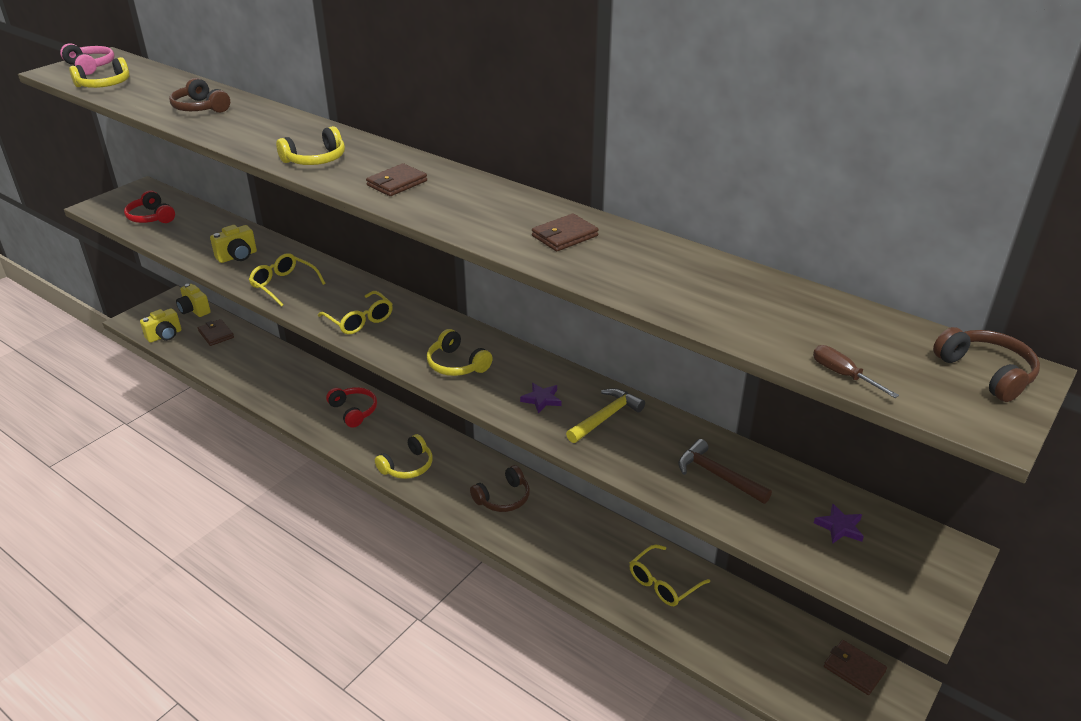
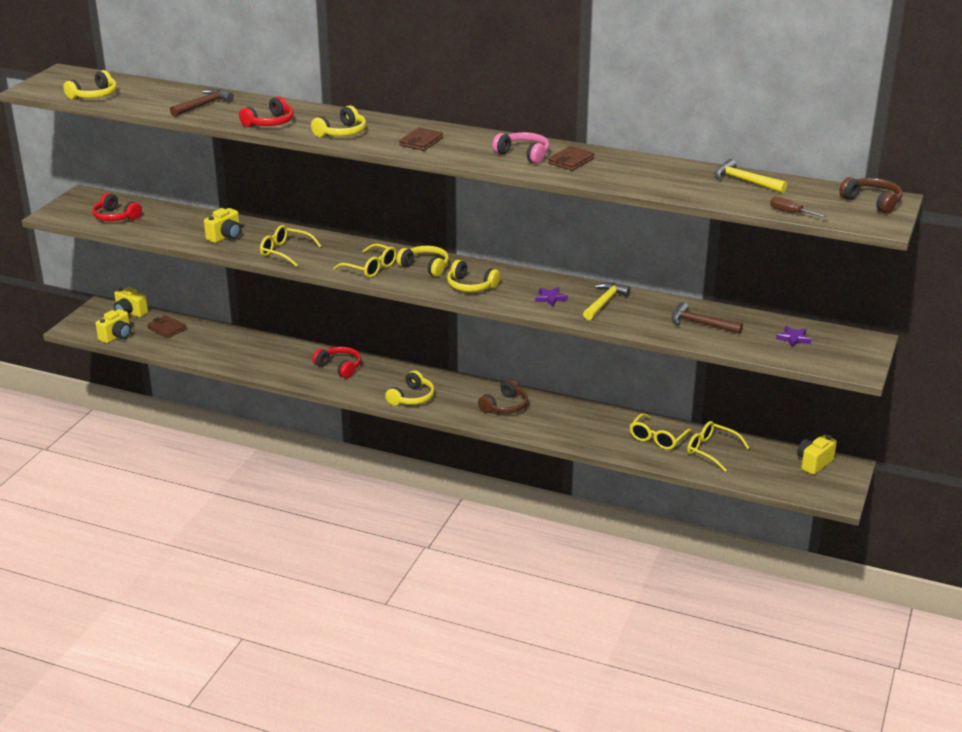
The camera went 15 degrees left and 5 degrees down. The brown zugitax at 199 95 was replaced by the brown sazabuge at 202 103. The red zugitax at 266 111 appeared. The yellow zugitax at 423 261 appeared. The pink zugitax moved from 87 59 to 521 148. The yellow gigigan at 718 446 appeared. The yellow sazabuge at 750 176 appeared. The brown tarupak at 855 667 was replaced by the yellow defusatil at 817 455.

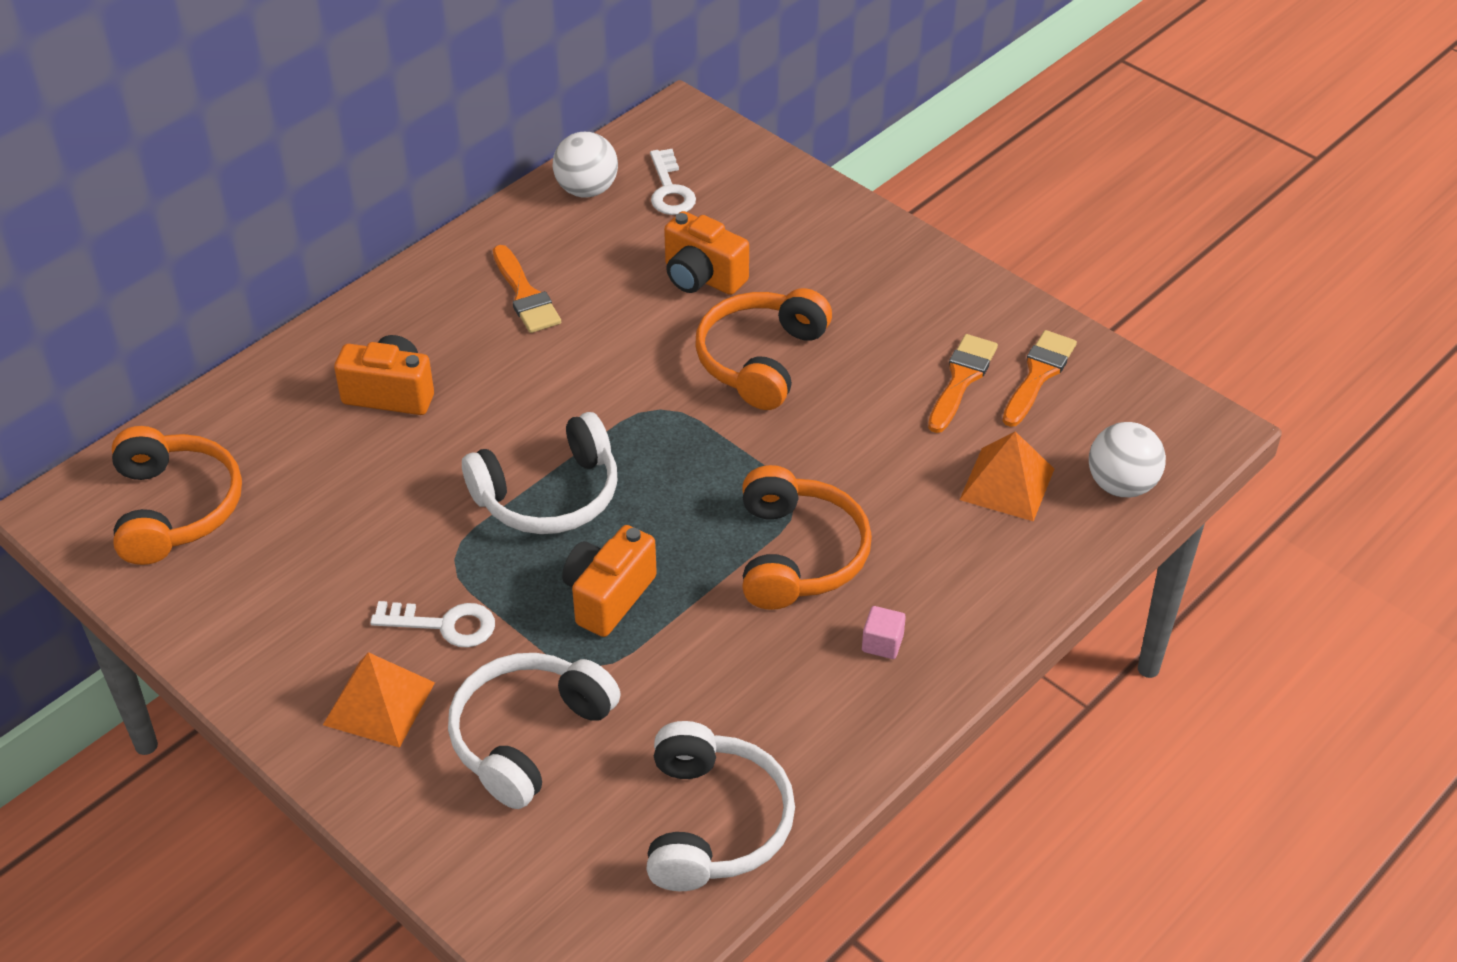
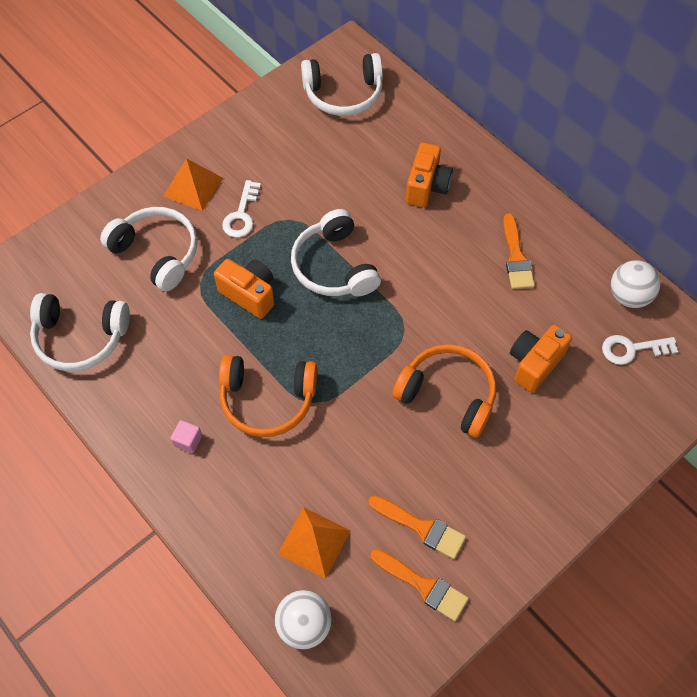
The camera went 95 degrees right and 15 degrees up. The orange zugitax at 177 495 became the white zugitax at 342 84. The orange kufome at 527 289 turned 75 degrees counterclockwise.

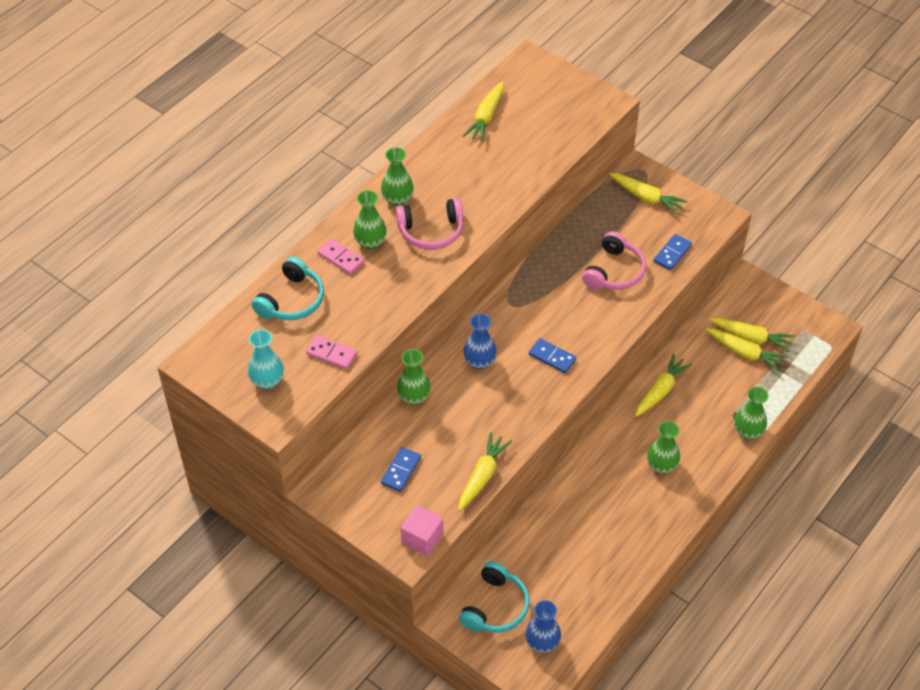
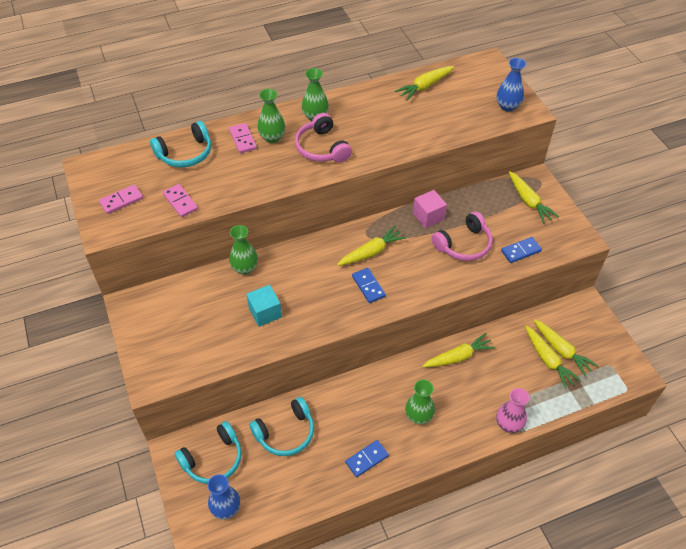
The camera went 30 degrees right and 0 degrees up. The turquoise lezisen at 266 359 was replaced by the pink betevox at 121 199. The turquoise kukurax at 264 306 appeared. The turquoise zugitax at 281 426 appeared. The pink zugitax at 429 224 turned 45 degrees clockwise. The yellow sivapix moved from 485 471 to 372 246. The blue betevox moved from 401 469 to 367 458. The pink kukurax moved from 422 530 to 430 209. The green lezisen at 751 413 became the pink lezisen at 512 410. The blue lezisen moved from 480 341 to 511 85.

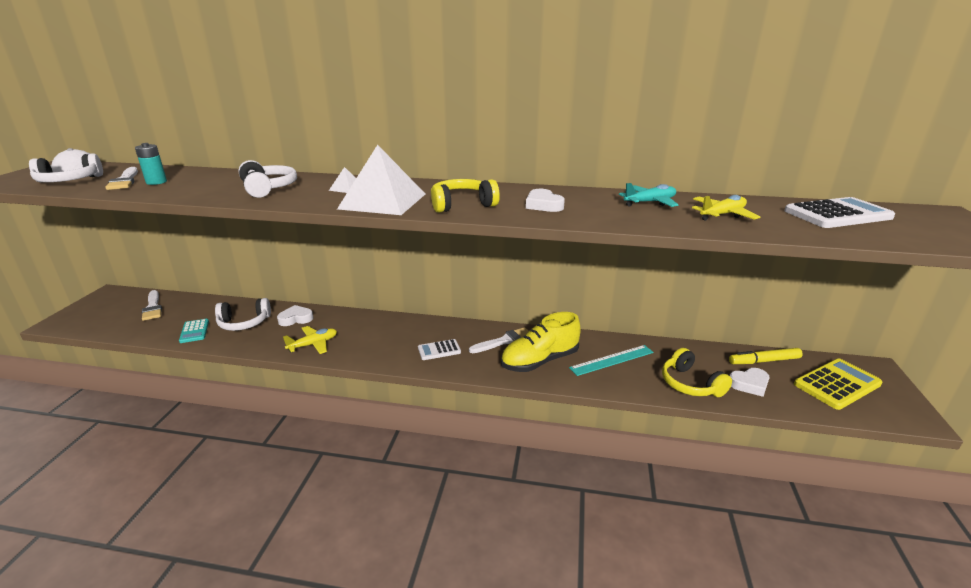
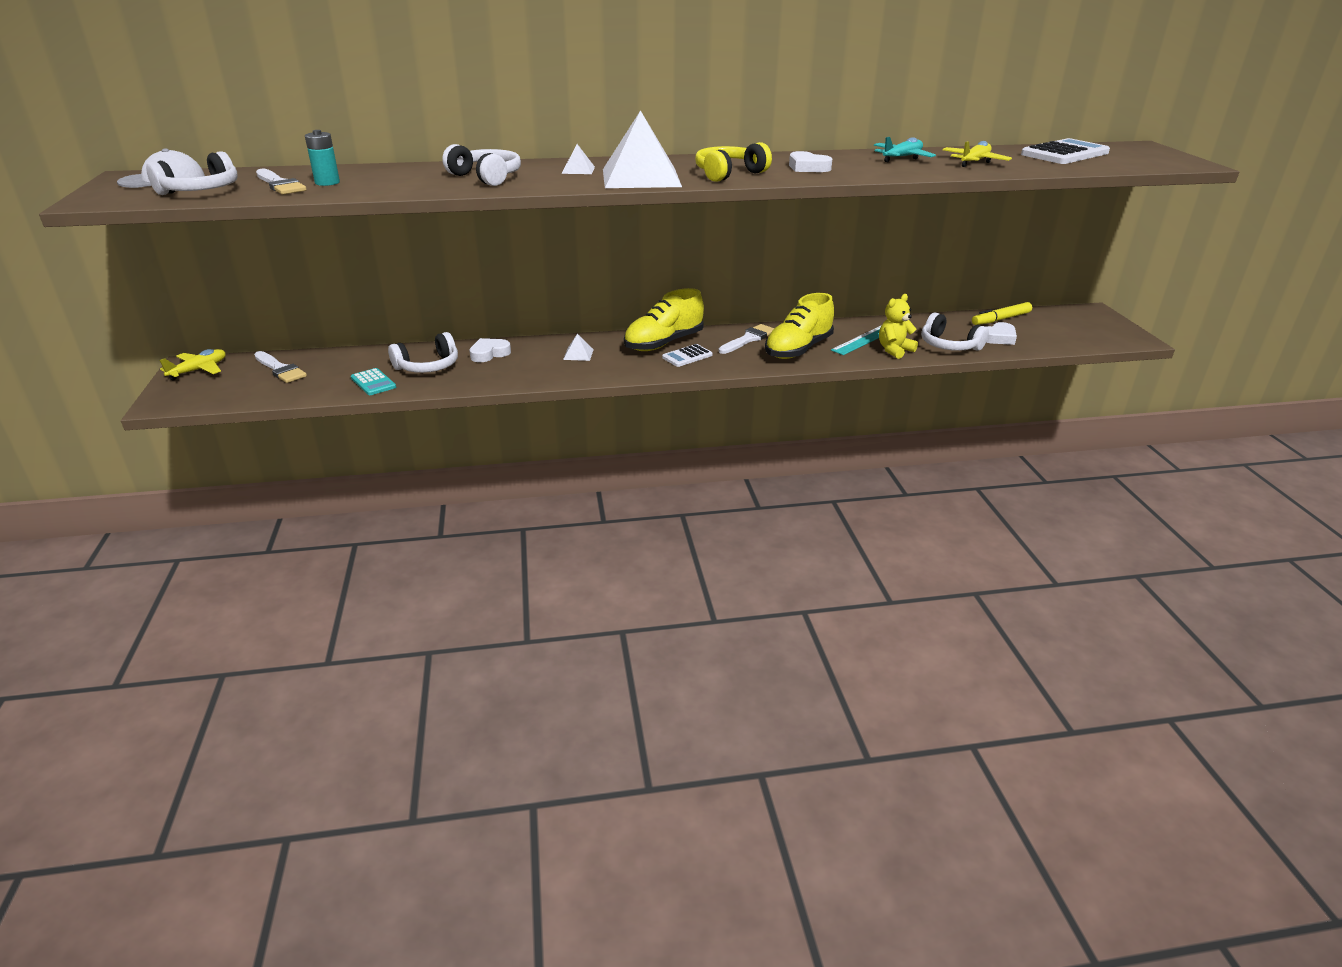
The camera went 20 degrees left and 5 degrees up. The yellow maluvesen moved from 310 340 to 192 364. The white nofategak at 578 347 appeared. The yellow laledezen at 664 319 appeared. The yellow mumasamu at 898 326 appeared. The yellow zugitax at 697 372 became the white zugitax at 955 331. The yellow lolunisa at 838 384 disappeared.

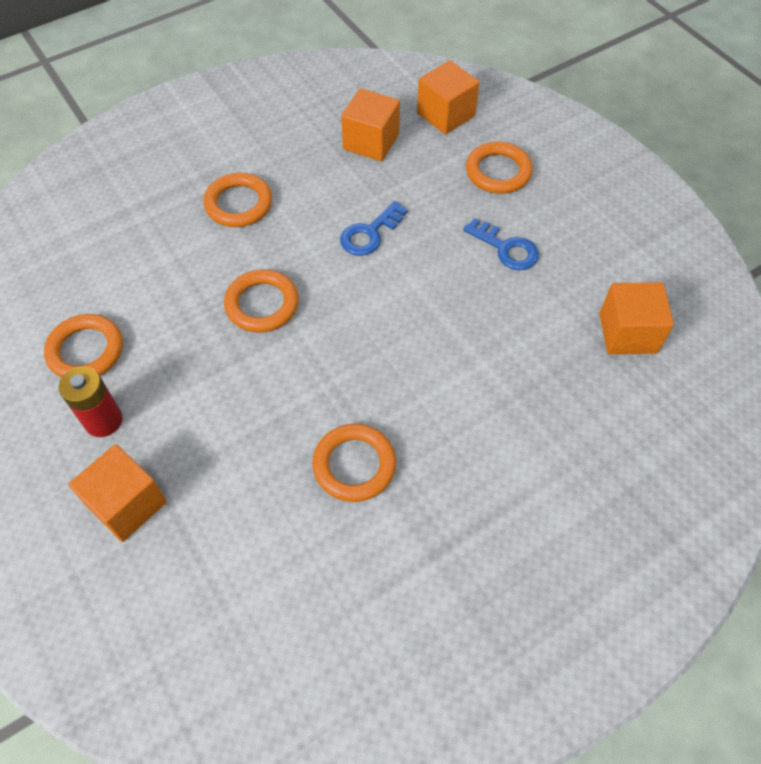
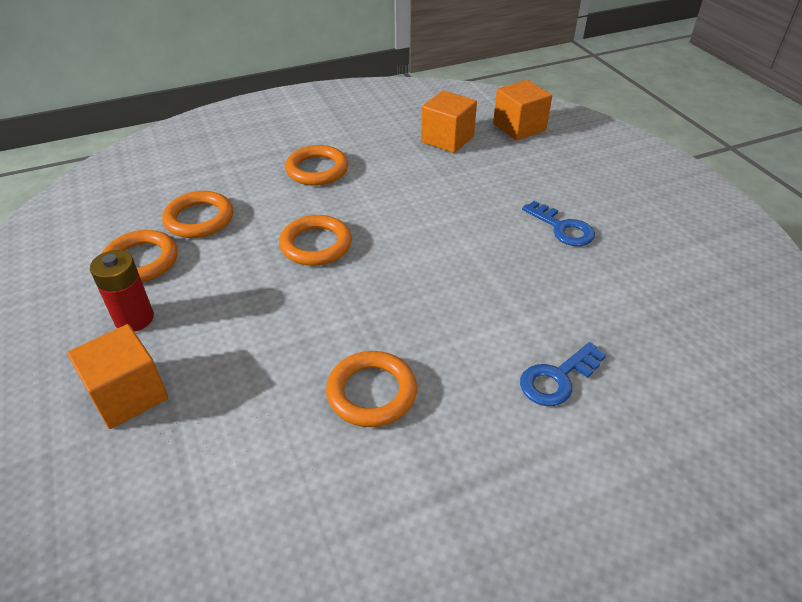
The camera went 10 degrees right and 15 degrees down. The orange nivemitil moved from 499 168 to 197 214. The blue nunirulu moved from 373 228 to 563 374. The orange kukurax at 637 318 disappeared.

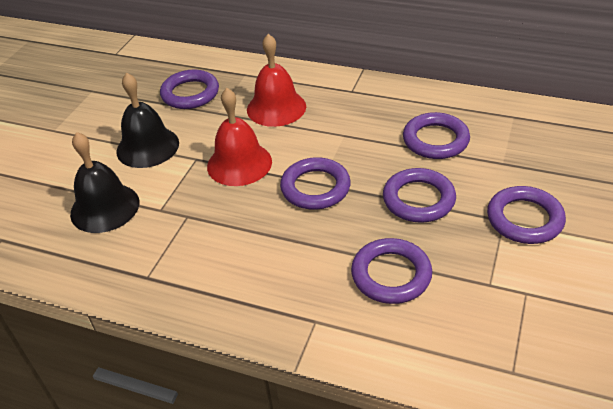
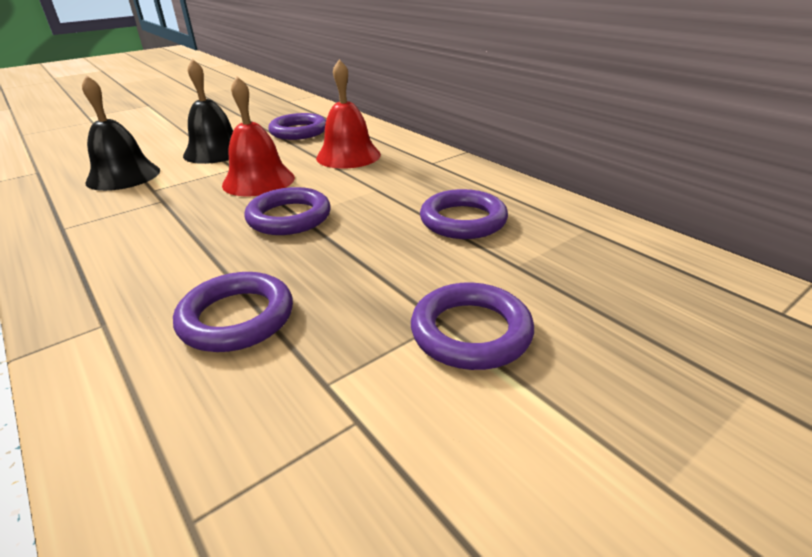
The camera went 30 degrees right and 10 degrees down. The purple nivemitil at 419 195 disappeared.

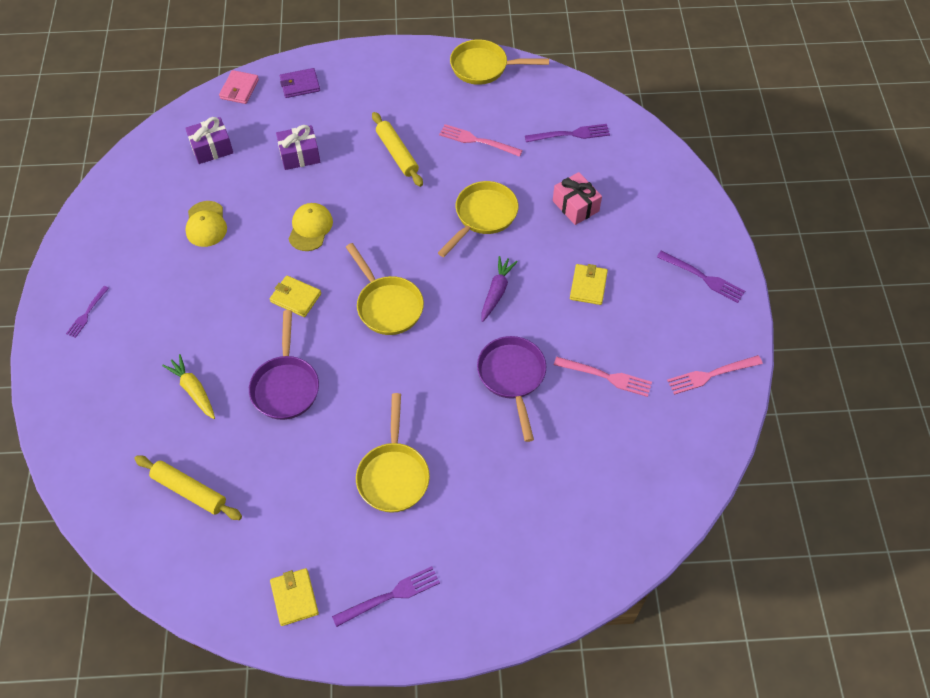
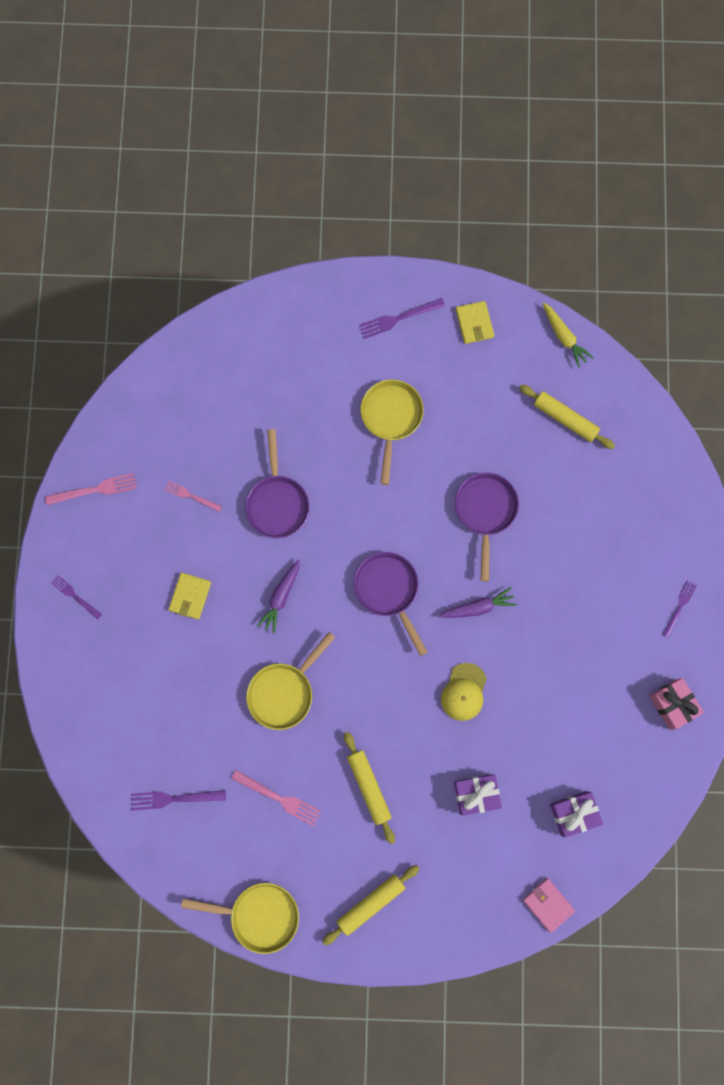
The camera went 175 degrees left and 20 degrees up. The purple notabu at 701 277 changed to 0.66 times the size. The pink notabu at 603 376 changed to 0.66 times the size. The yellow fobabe at 371 905 appeared. The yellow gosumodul at 385 289 became the purple gosumodul at 391 604. The yellow tarupak at 295 296 was replaced by the purple sivapix at 477 602. The pink tarupak at 239 87 turned 60 degrees counterclockwise. The yellow sivapix moved from 188 386 to 568 335. The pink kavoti moved from 577 198 to 676 704. The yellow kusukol at 206 224 disappeared. The purple tarupak at 300 83 disappeared.

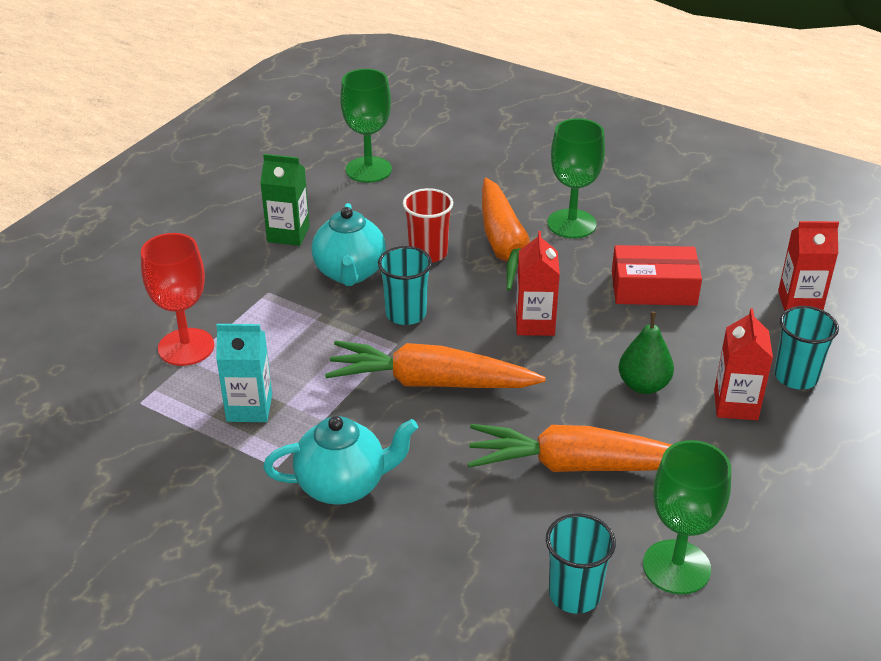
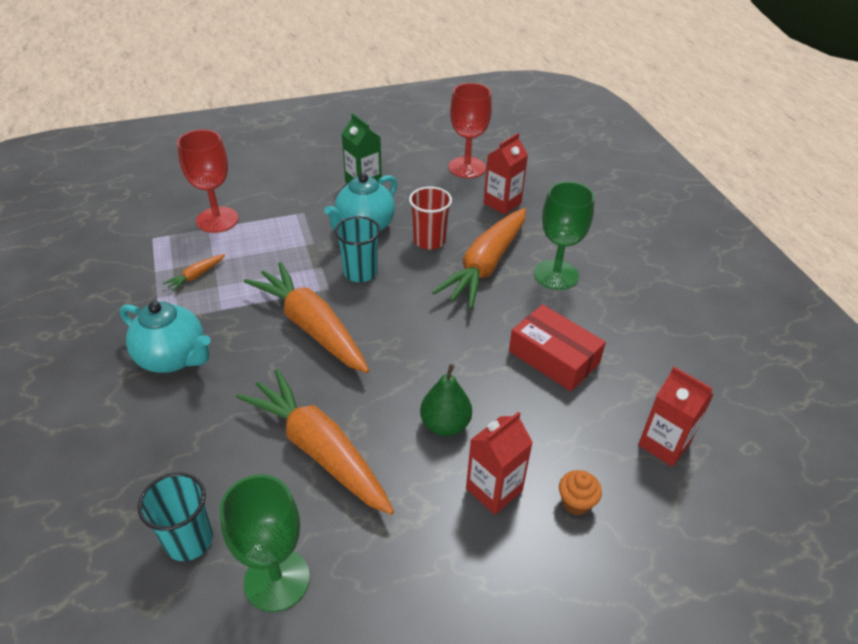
The camera went 40 degrees right and 5 degrees up. The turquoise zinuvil at 244 373 was replaced by the orange sivapix at 194 273. The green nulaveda at 366 126 became the red nulaveda at 470 130. The red zinuvil moved from 538 283 to 506 174. The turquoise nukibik at 806 347 was replaced by the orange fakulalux at 580 492.

